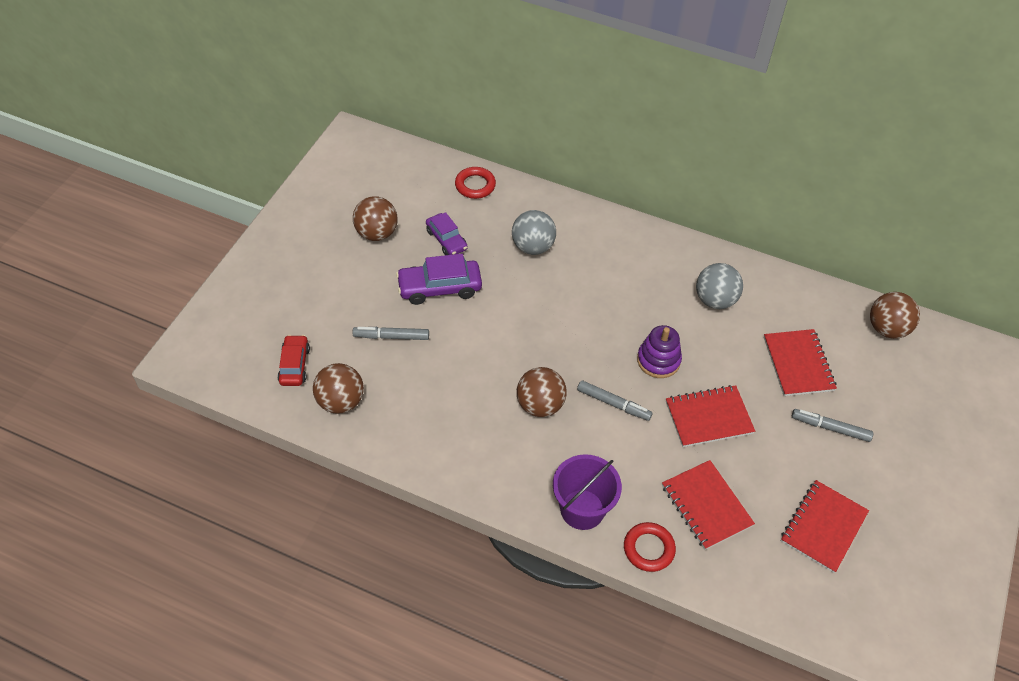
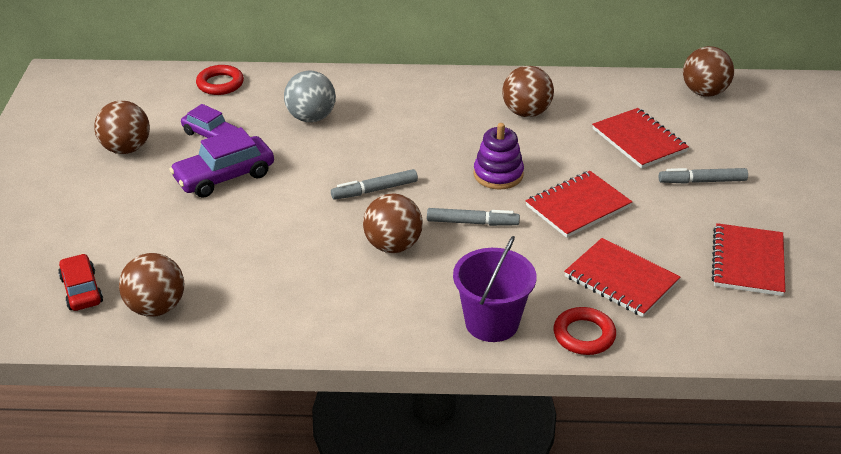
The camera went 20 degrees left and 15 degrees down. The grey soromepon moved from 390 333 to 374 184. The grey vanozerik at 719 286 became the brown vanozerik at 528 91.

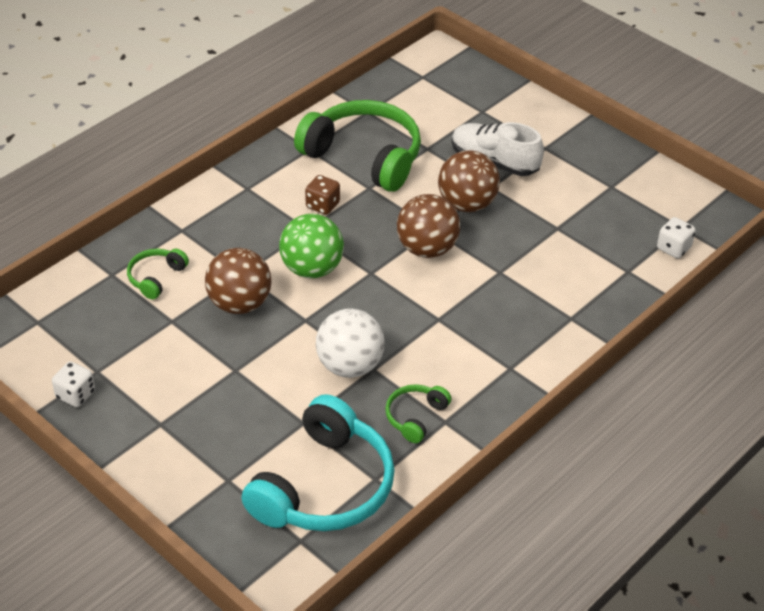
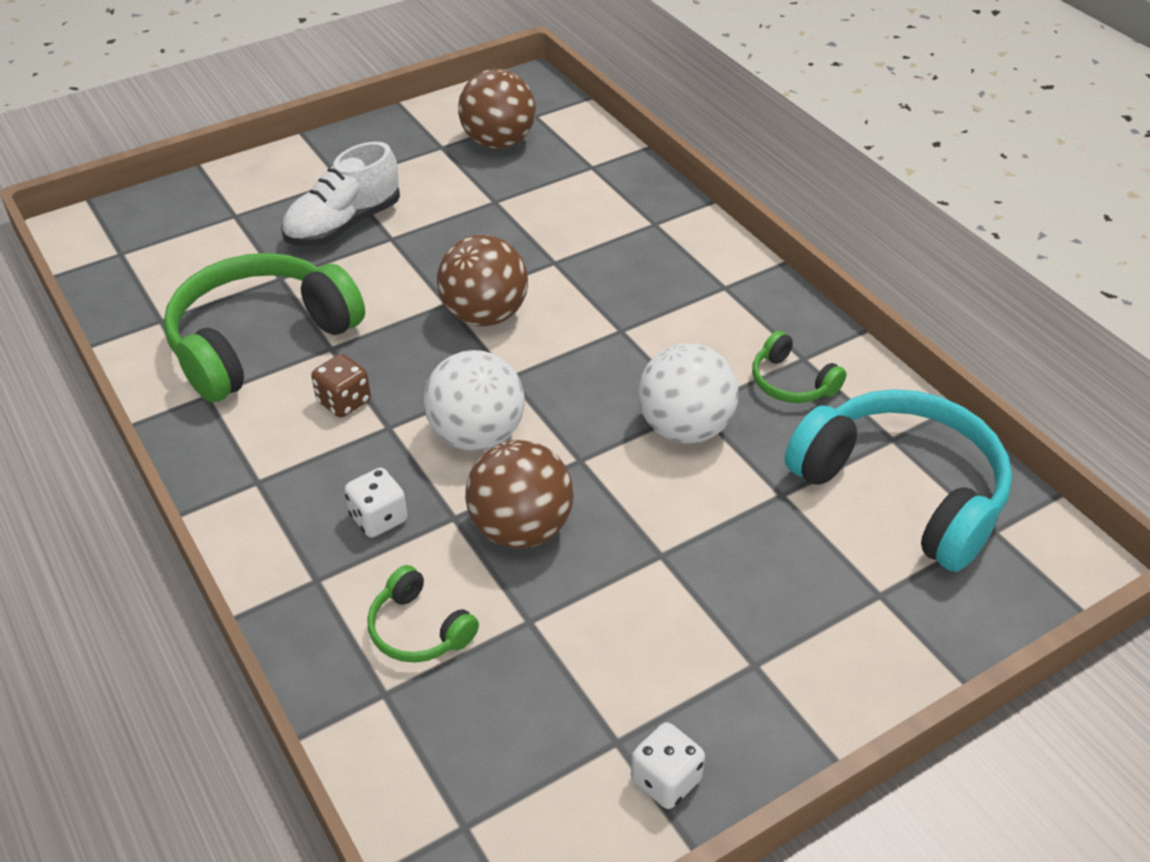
The camera went 75 degrees left and 0 degrees up. The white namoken moved from 676 238 to 376 503. The green vanozerik at 311 246 became the white vanozerik at 474 400. The brown vanozerik moved from 469 181 to 497 109.

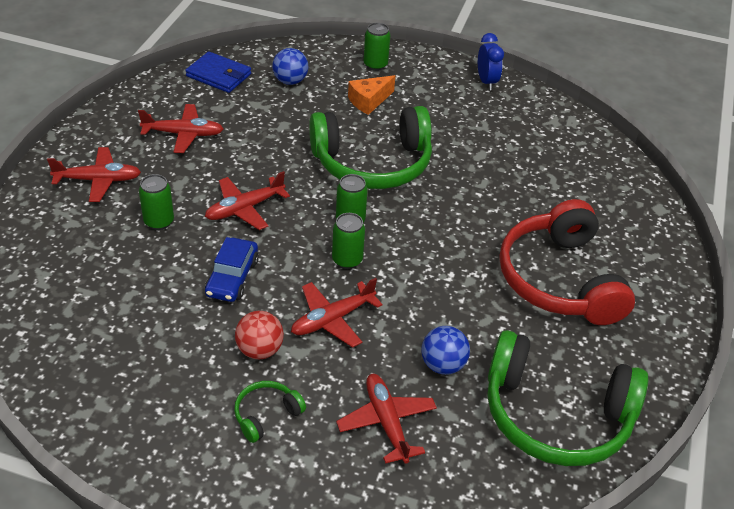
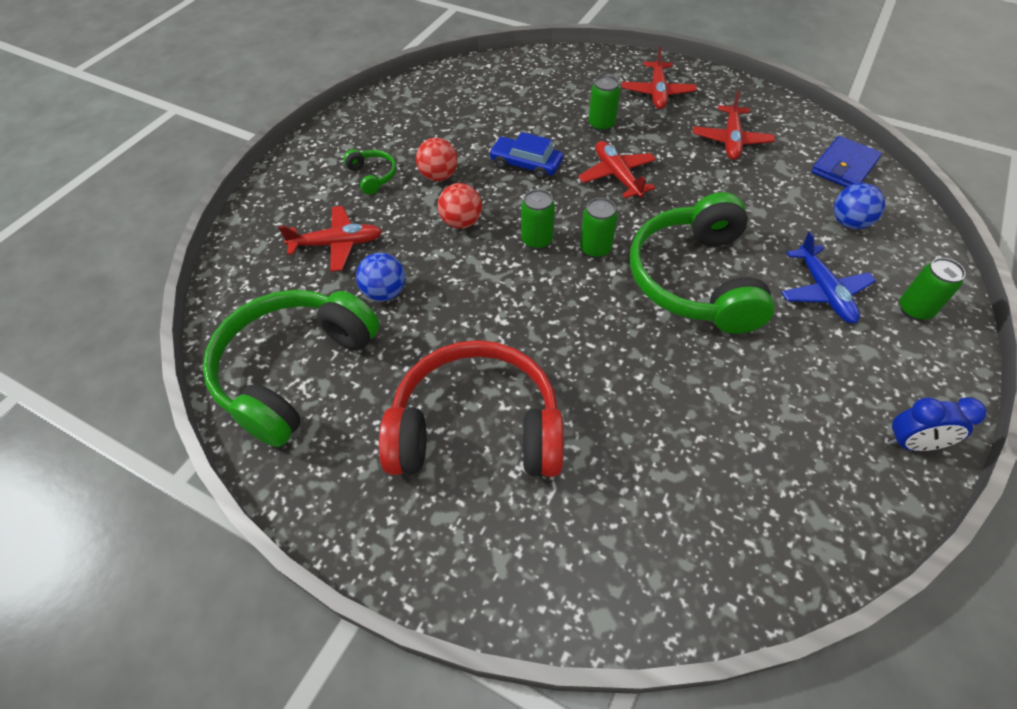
The camera went 105 degrees right and 10 degrees up. The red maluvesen at 337 313 was replaced by the red vanozerik at 460 206. The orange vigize at 371 95 was replaced by the blue maluvesen at 828 277.

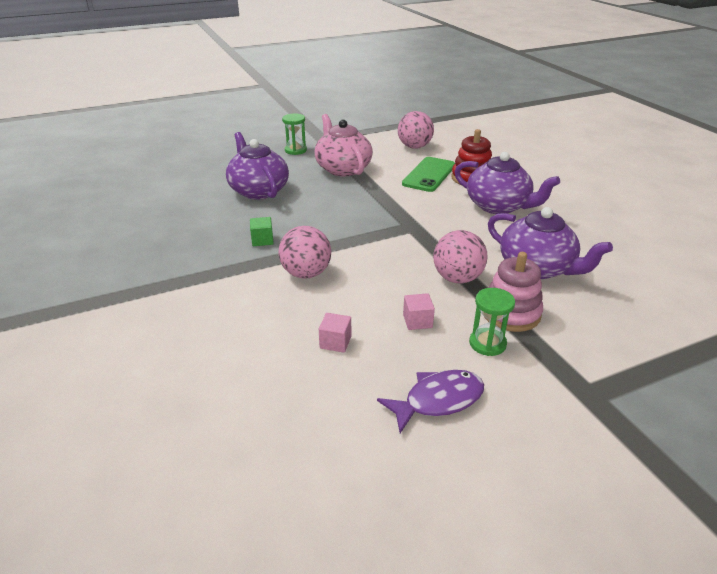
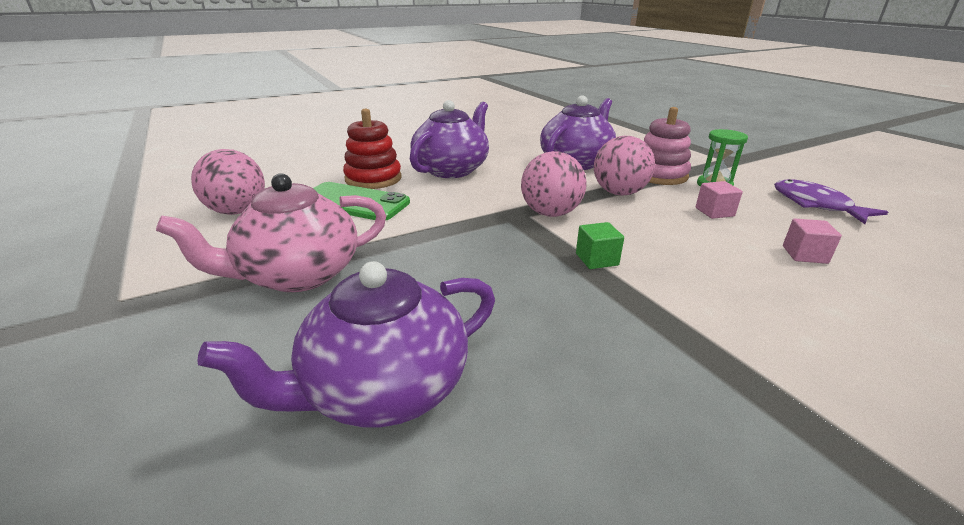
The camera went 95 degrees left and 5 degrees down. The pink vanozerik moved from 304 252 to 554 184. The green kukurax moved from 262 231 to 600 245. The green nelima at 294 134 disappeared.

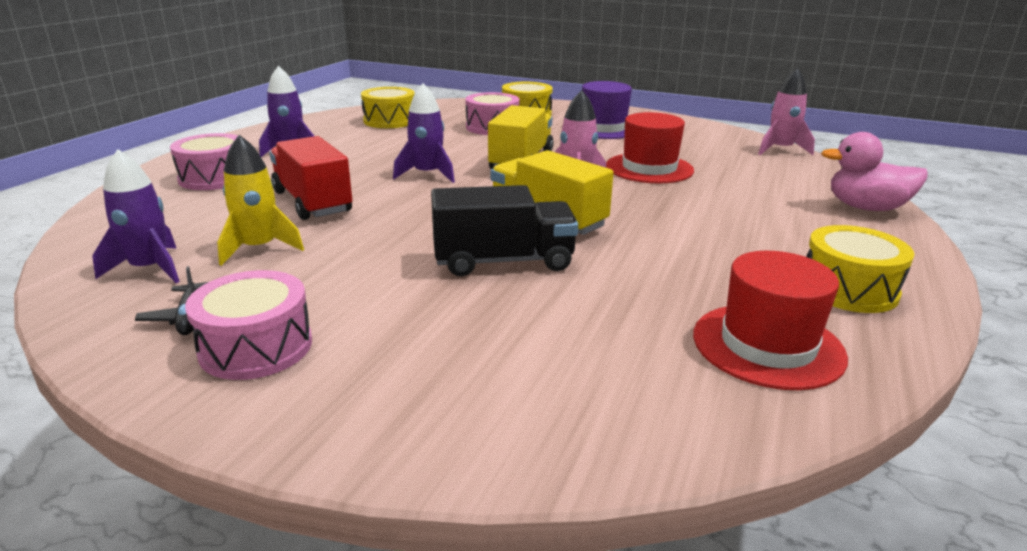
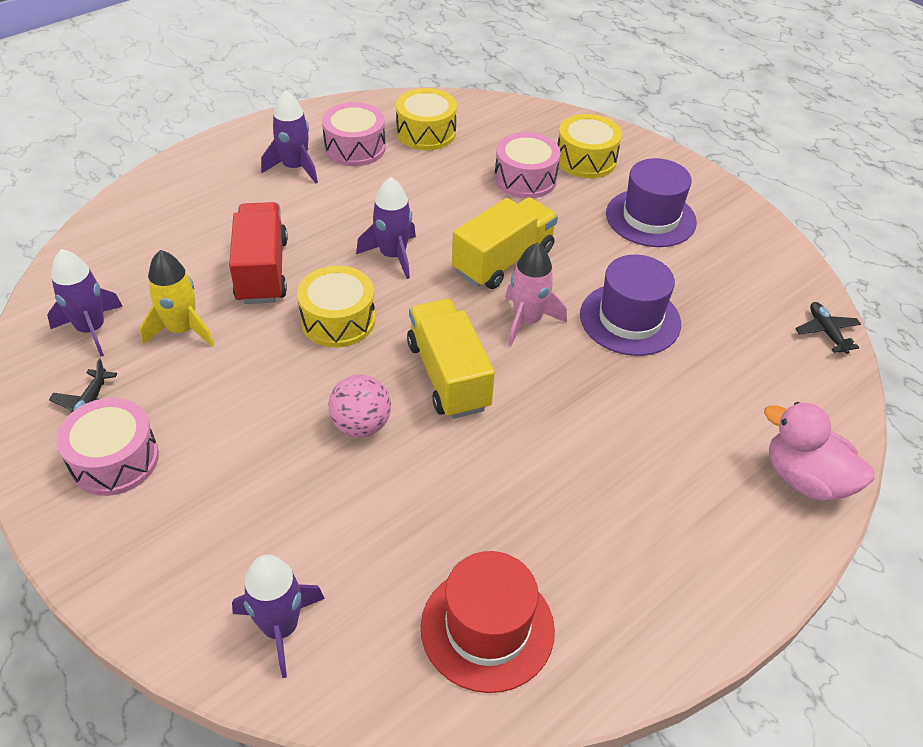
The camera went 25 degrees right and 20 degrees up. The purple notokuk at 278 616 appeared. The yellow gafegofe moved from 860 269 to 336 306. The pink gafegofe moved from 204 161 to 354 134. The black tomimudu at 504 230 was replaced by the pink vanozerik at 360 406. The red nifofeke at 650 148 became the purple nifofeke at 630 305. The pink notokuk at 787 111 was replaced by the black maluvesen at 828 328.

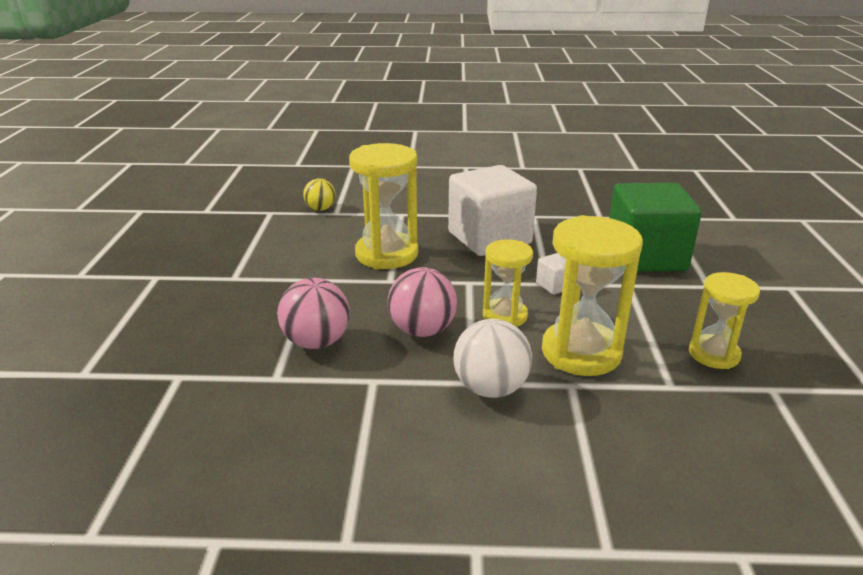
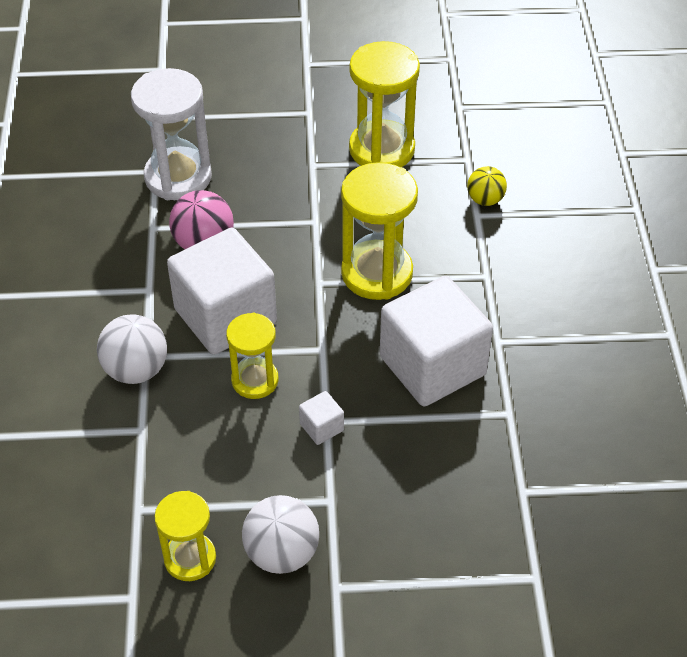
The camera went 85 degrees right and 20 degrees up. The white nelima at 171 134 appeared. The pink vanozerik at 422 302 was replaced by the white kukurax at 222 291. The white vanozerik at 280 534 appeared. The yellow nelima moved from 592 295 to 384 104. The green kukurax at 655 227 disappeared.

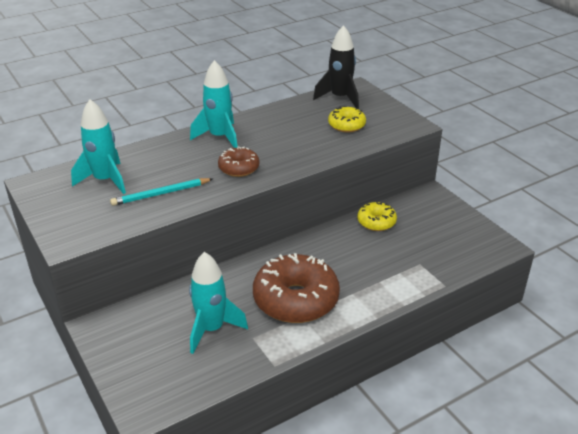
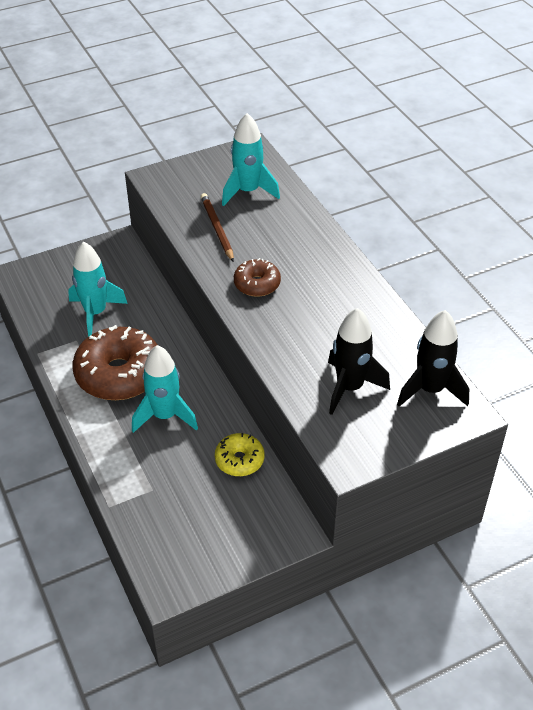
The camera went 95 degrees right and 10 degrees up. The turquoise notokuk moved from 214 104 to 165 389. The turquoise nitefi at 161 192 became the brown nitefi at 217 227. The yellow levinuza at 347 119 was replaced by the black notokuk at 359 361.

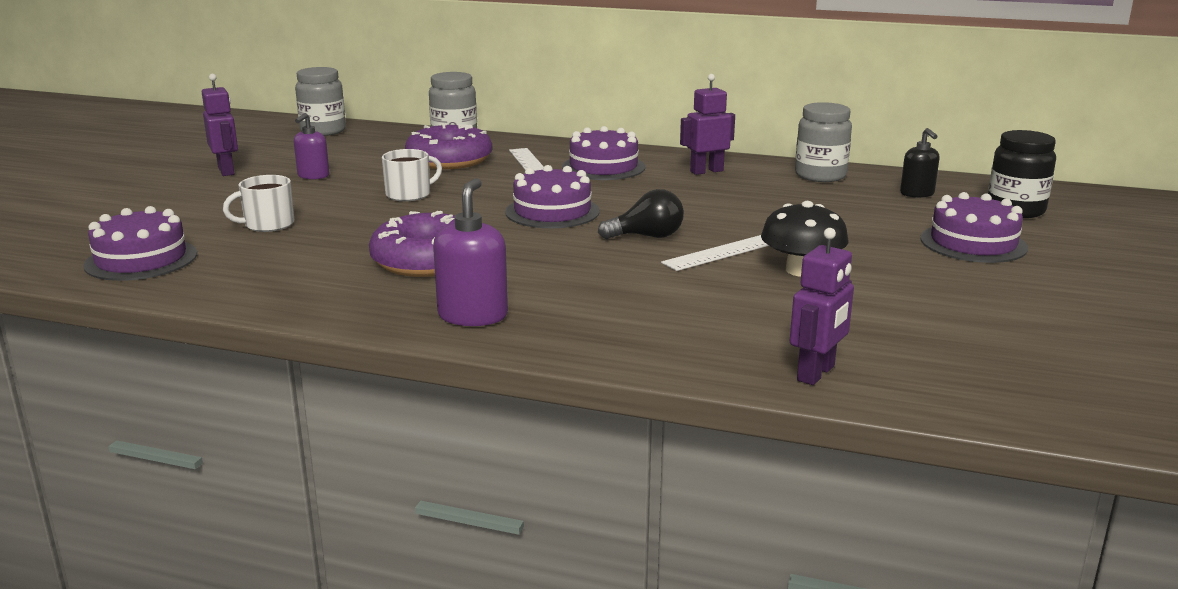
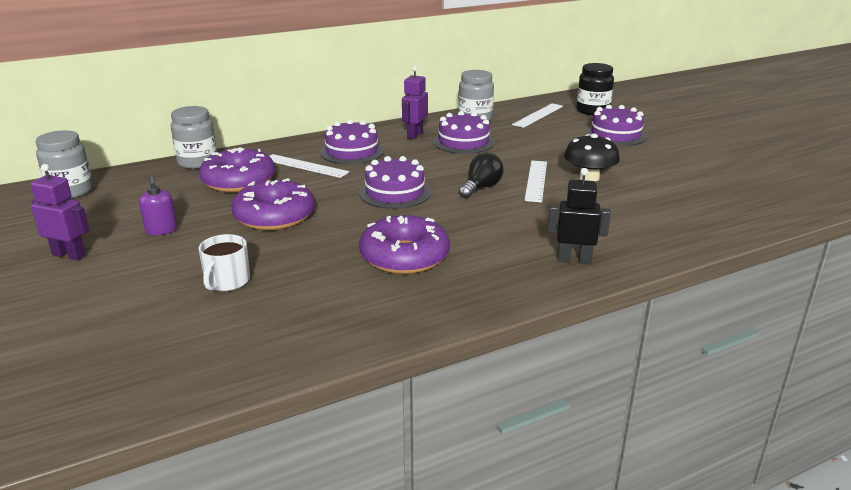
The camera went 45 degrees left and 5 degrees up. The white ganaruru at 412 175 was replaced by the purple levinuza at 273 204. The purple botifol moved from 140 243 to 464 132. The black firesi at 920 163 was replaced by the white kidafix at 537 115. The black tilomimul at 579 216 appeared. The purple firesi at 470 252 disappeared. The purple tilomimul at 822 306 disappeared.

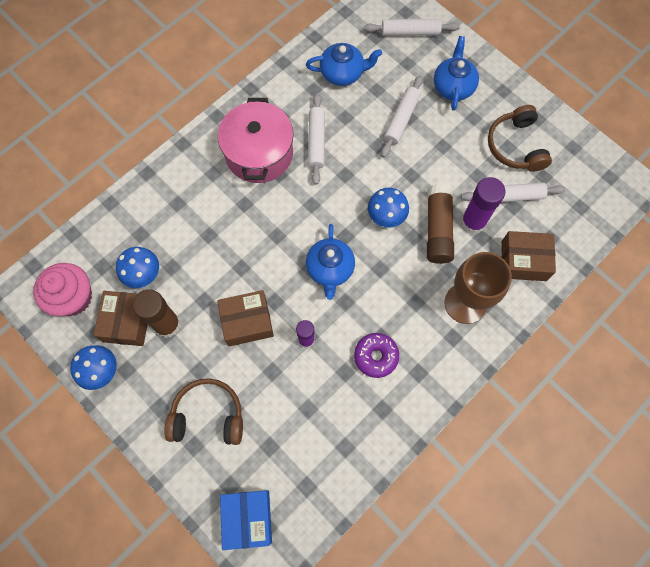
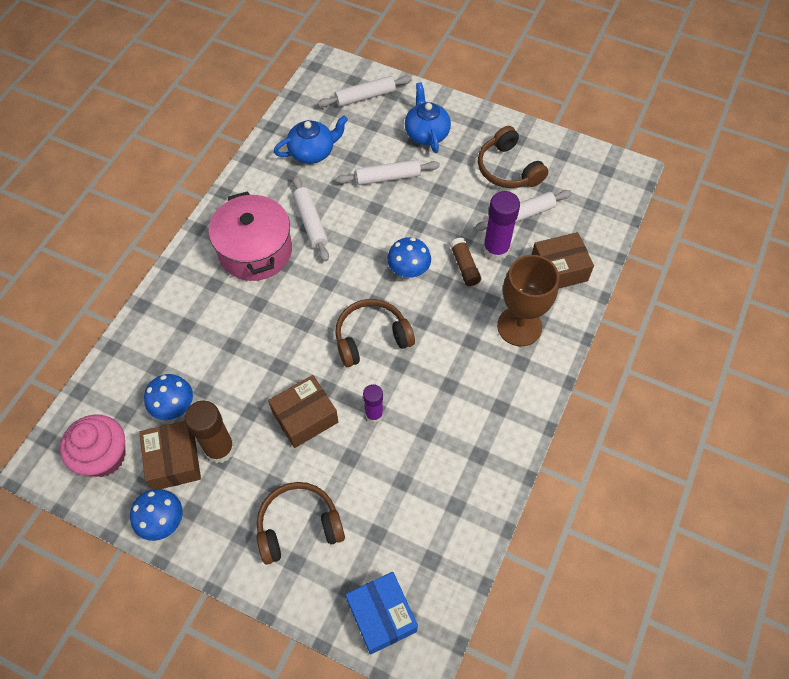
The camera went 20 degrees left and 10 degrees down. The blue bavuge at 330 262 was replaced by the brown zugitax at 375 333. The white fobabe at 402 116 turned 75 degrees clockwise. The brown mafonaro at 440 224 changed to 0.62 times the size. The purple levinuza at 376 355 disappeared.

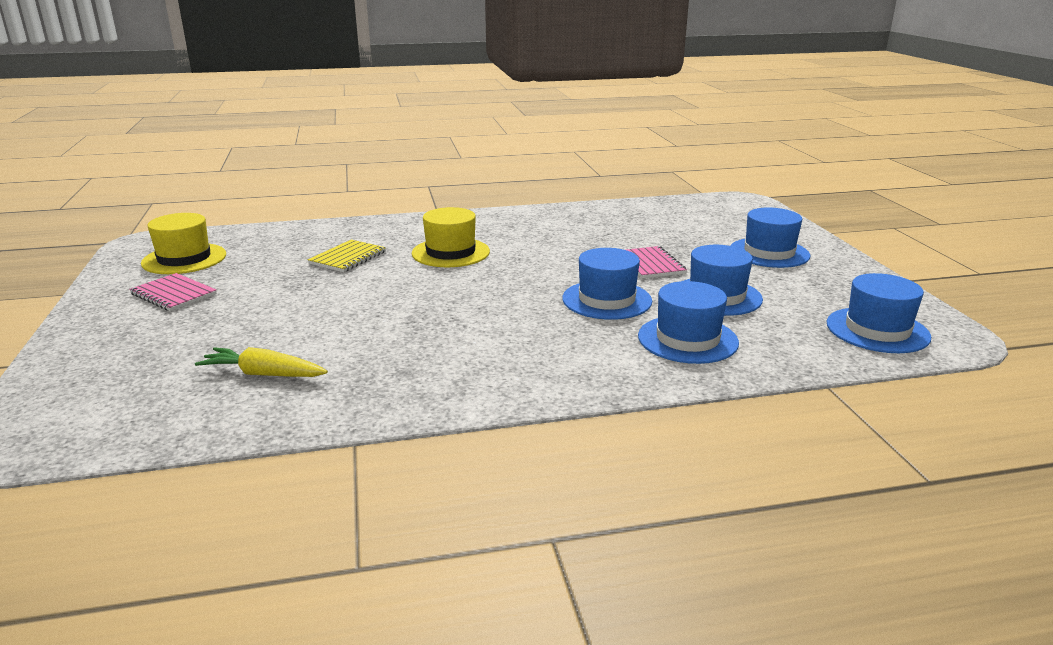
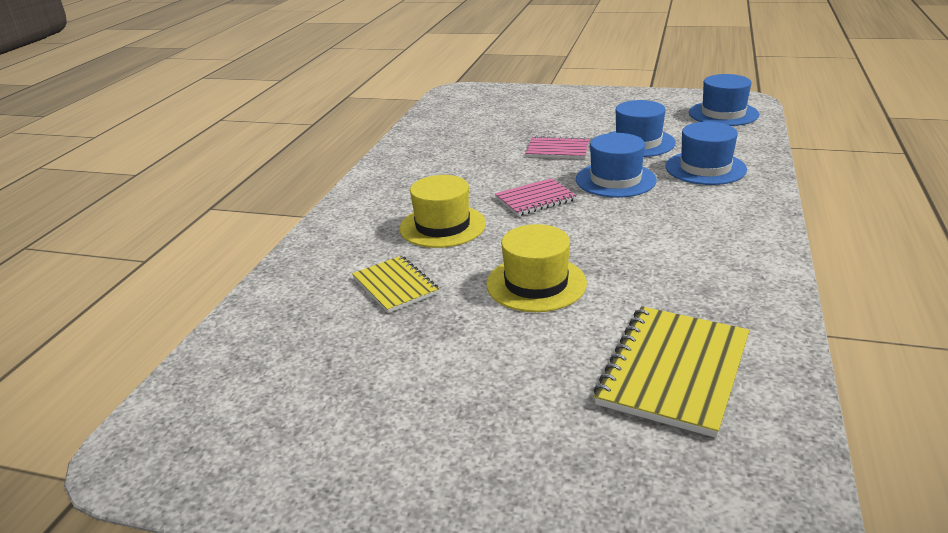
The camera went 60 degrees left and 5 degrees up. The yellow nifofeke moved from 183 243 to 536 268. The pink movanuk moved from 173 292 to 535 197. The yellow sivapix at 261 362 was replaced by the yellow movanuk at 672 372. The blue nifofeke at 770 237 disappeared.

